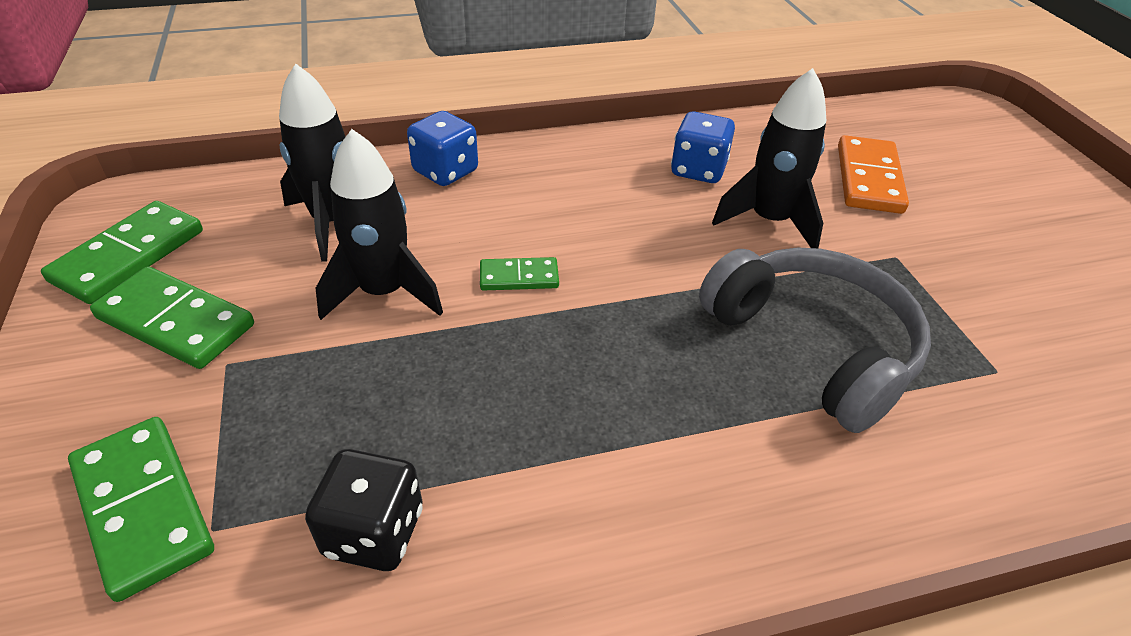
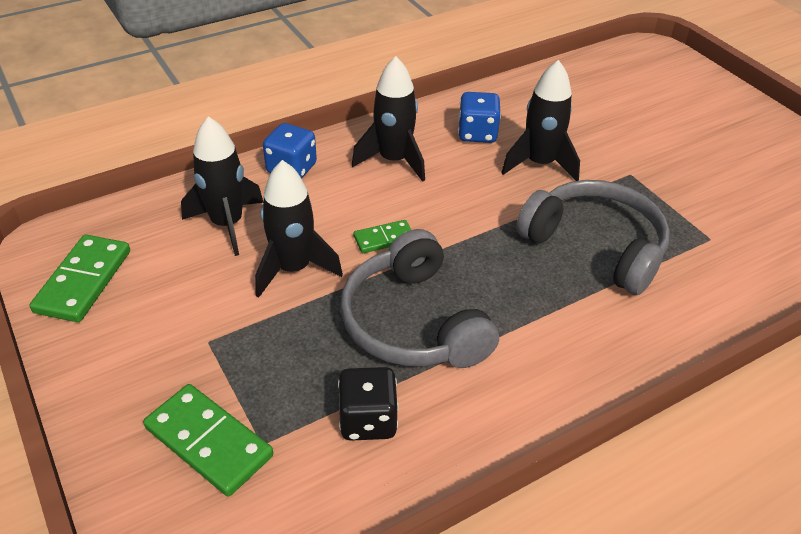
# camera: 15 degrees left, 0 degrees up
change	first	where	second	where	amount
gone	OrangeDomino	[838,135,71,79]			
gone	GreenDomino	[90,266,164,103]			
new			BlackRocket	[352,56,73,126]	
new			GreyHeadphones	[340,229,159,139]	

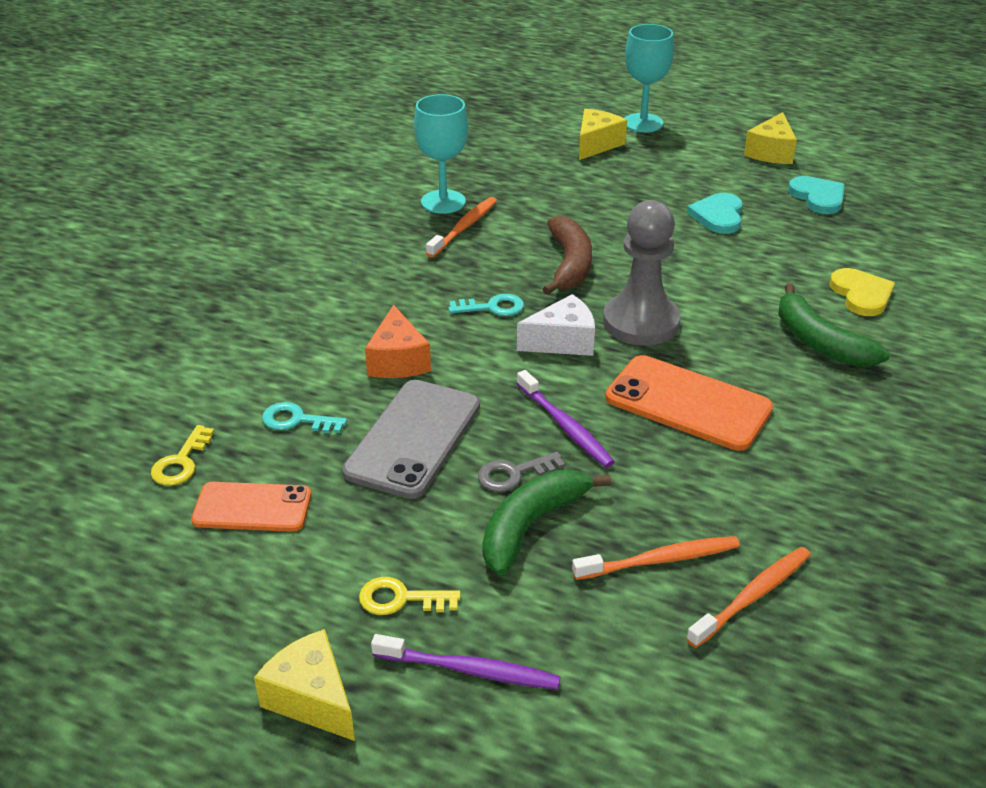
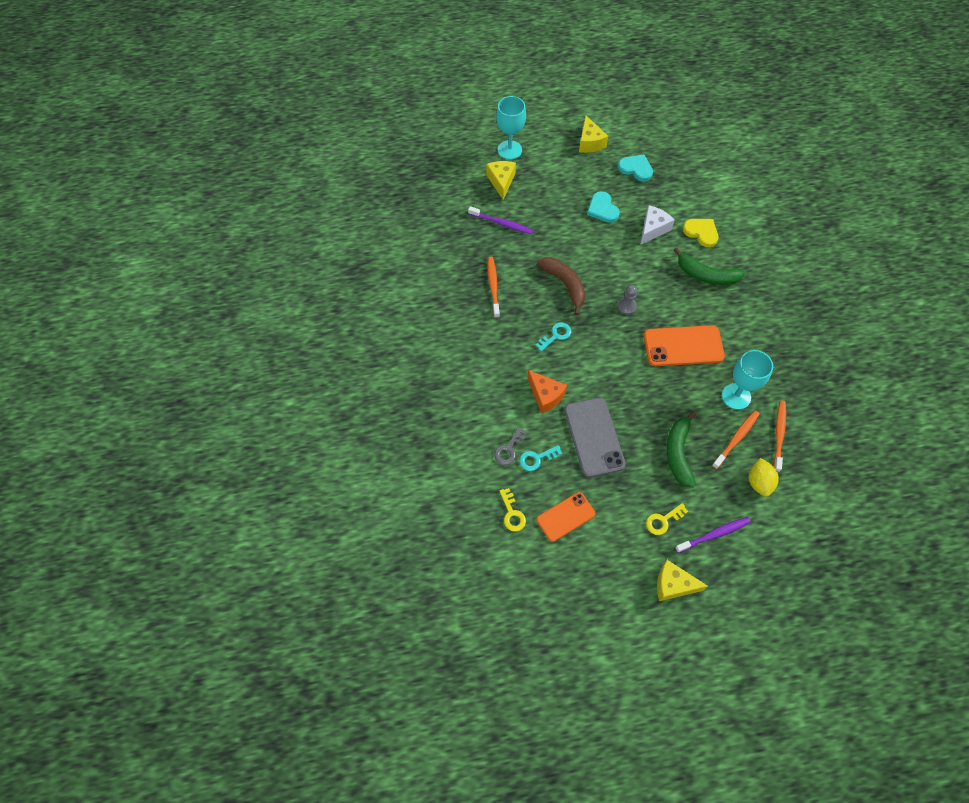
# camera: 35 degrees left, 25 degrees up
change	first	where	second	where	amount
shifted	TurquoiseGoblet	[414,94,54,120]		[722,350,51,60]	
scaled	GreyPawn	[603,200,77,146]		[617,285,20,30]	x0.48
shifted	WhiteCheese	[517,294,78,62]		[640,205,35,40]	
shifted	PurpleToothbrush	[517,370,98,98]		[468,206,65,28]	
shifted	GreyKey	[478,452,87,40]		[494,427,32,38]	
new			YellowLemon	[749,458,30,39]	

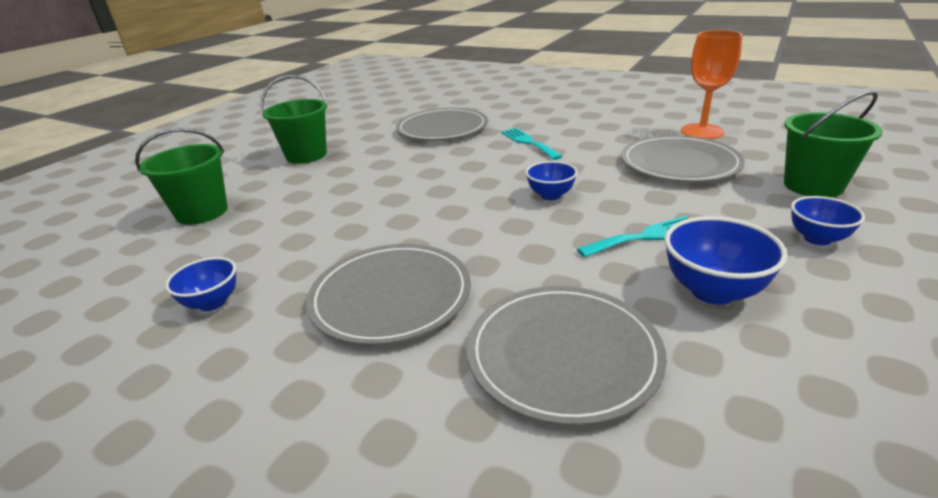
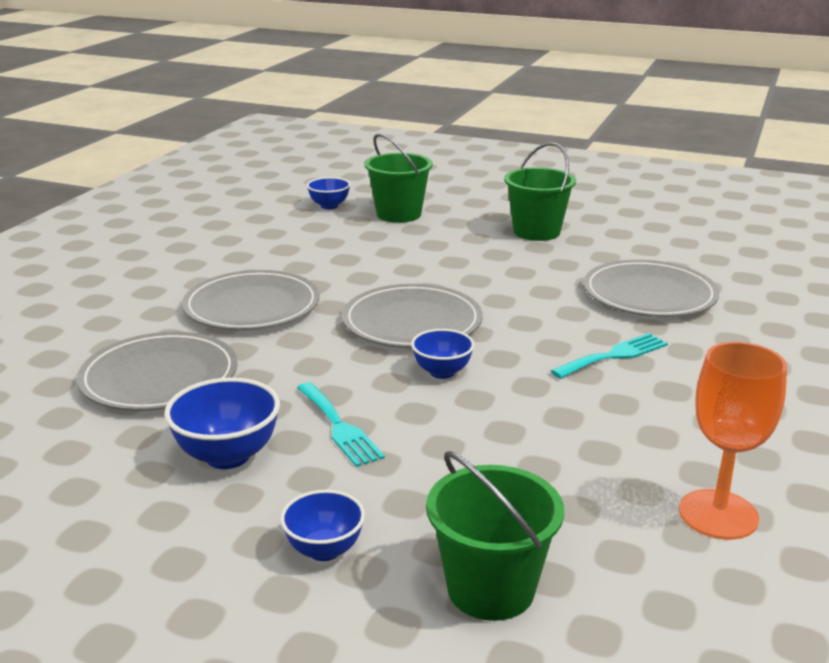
# camera: 80 degrees right, 5 degrees down
change	first	where	second	where	amount
shifted	GreyPlate	[621,135,124,47]		[342,284,141,64]	
shifted	BlueBowl	[165,257,71,54]		[306,177,45,32]	

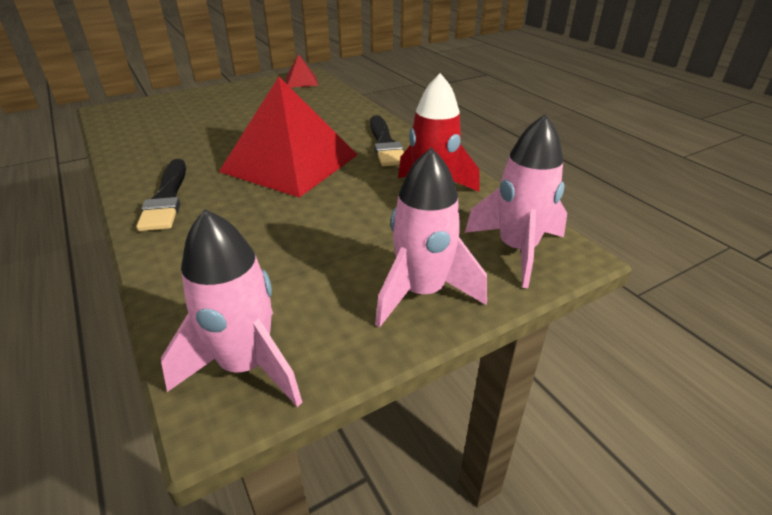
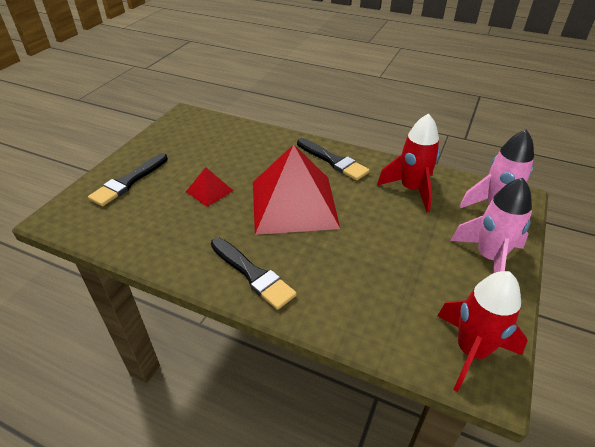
# camera: 35 degrees left, 5 degrees up
change	first	where	second	where	amount
shifted	RedPyramid	[286,54,32,34]		[186,167,48,40]	
repainted	PinkRocket	[161,209,141,198]	RedRocket	[437,271,91,121]	
new			BlackBrush	[88,153,80,53]	

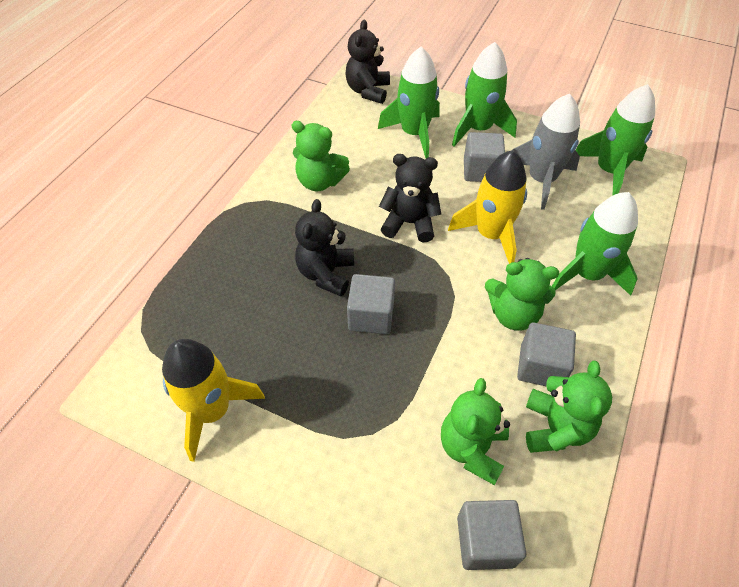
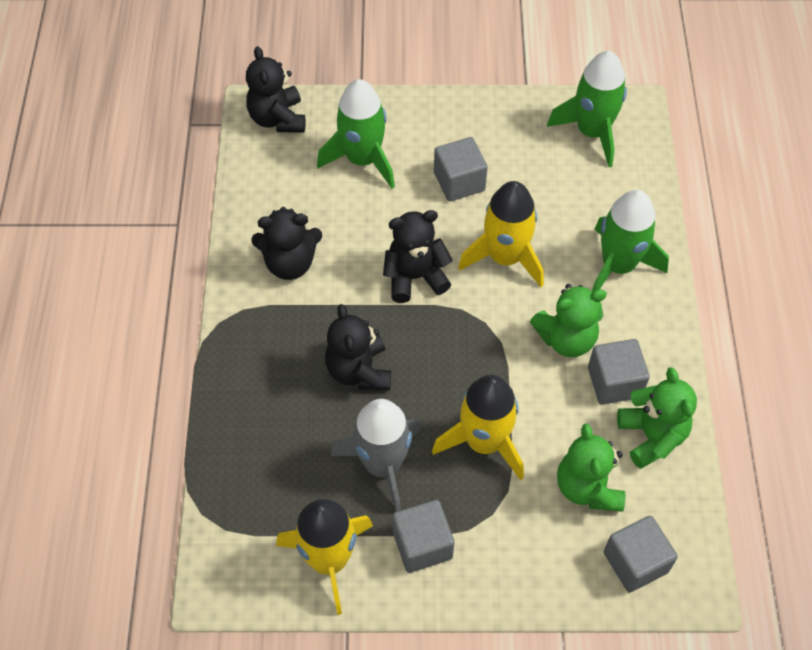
# camera: 25 degrees left, 5 degrees up
change	first	where	second	where	amount
gone	GreenRocket	[452,42,65,104]			
shifted	GreyRocket	[513,94,67,116]		[331,399,90,113]	
repainted	GreenTeddyBear	[292,121,58,71]	BlackTeddyBear	[251,207,71,73]	
shifted	GreyCube	[347,274,48,60]		[392,500,62,73]	
new			YellowRocket	[432,375,92,105]	

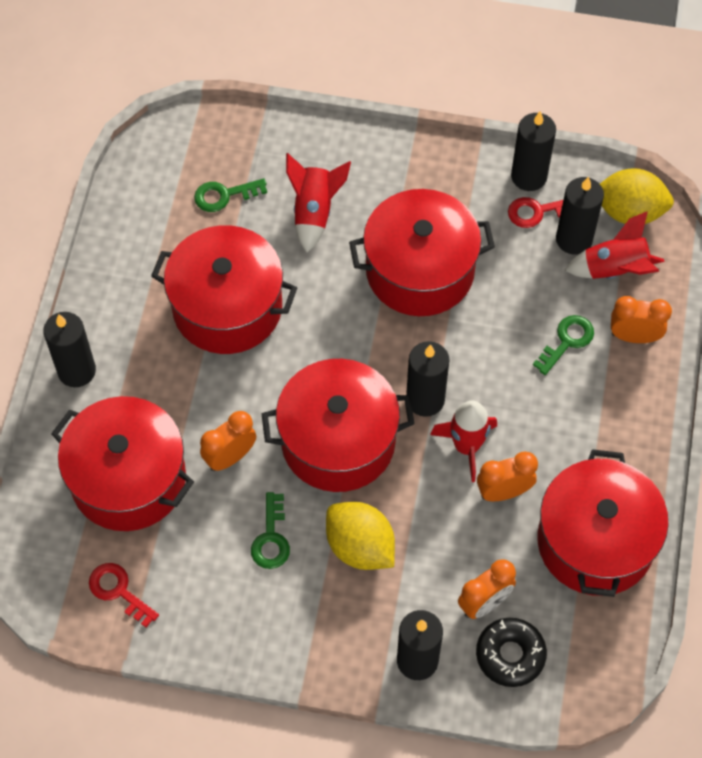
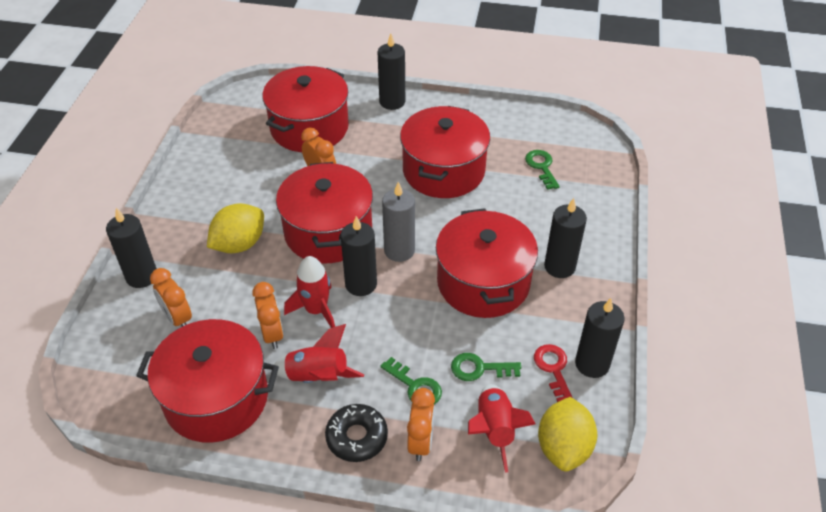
# camera: 90 degrees right, 15 degrees down
change	first	where	second	where	amount
shifted	RedRocket	[286,153,65,99]		[274,324,90,59]	
shifted	BlackCandle	[556,176,48,79]		[544,198,43,80]	
shifted	GreenKey	[251,492,39,77]		[451,353,70,28]	
gone	RedKey	[89,563,70,64]			
shifted	BlackDonut	[476,618,71,69]		[325,404,63,58]	
new			GreyCandle	[382,182,33,80]	

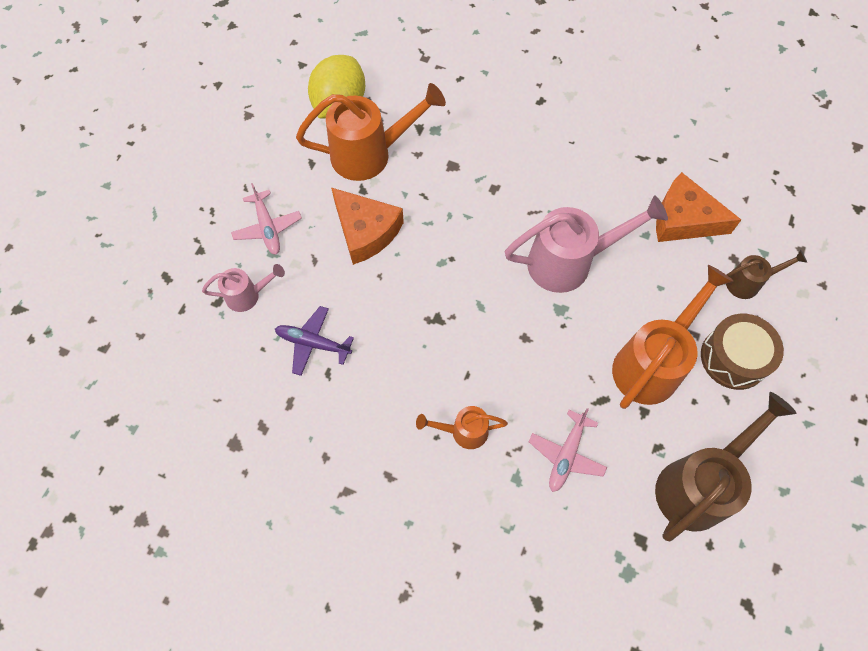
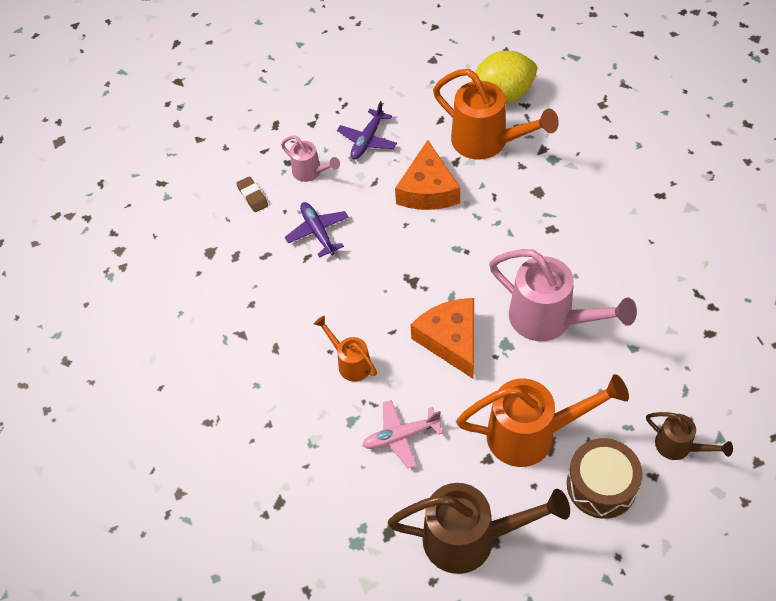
# camera: 50 degrees right, 10 degrees down
change	first	where	second	where	amount
shifted	OrangeCheese	[656,172,85,70]		[411,298,63,81]	
repainted	PinkPlane	[231,183,71,72]	PurplePlane	[337,101,60,59]	
new			BrownEraser	[236,176,32,36]	

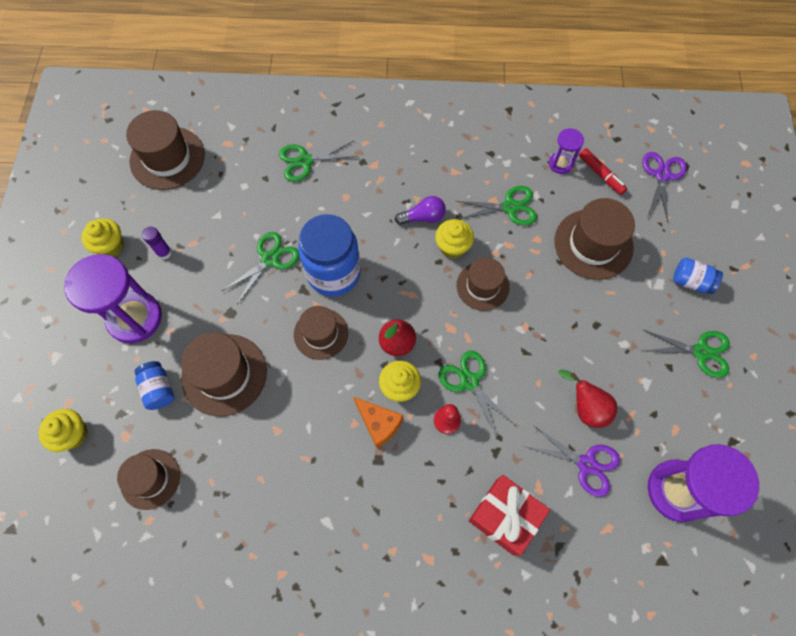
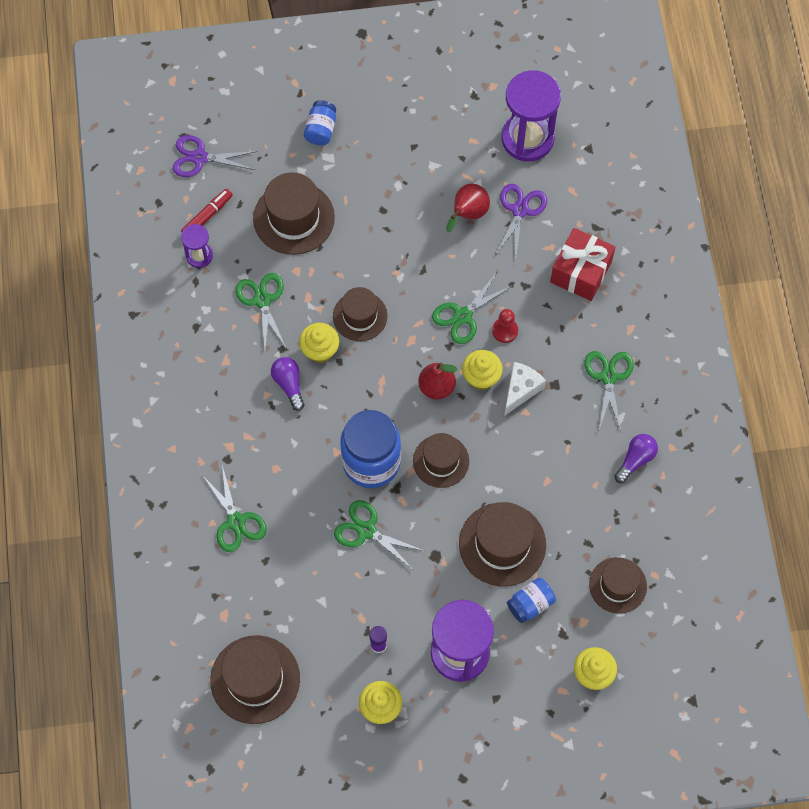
# camera: 100 degrees left, 0 degrees up
change	first	where	second	where	amount
shifted	GreenScissors	[644,330,86,48]		[584,351,50,80]	
repainted	OrangeCheese	[353,397,50,51]	WhiteCheese	[504,362,42,54]	
new			PurpleLightBulb	[614,434,44,49]	

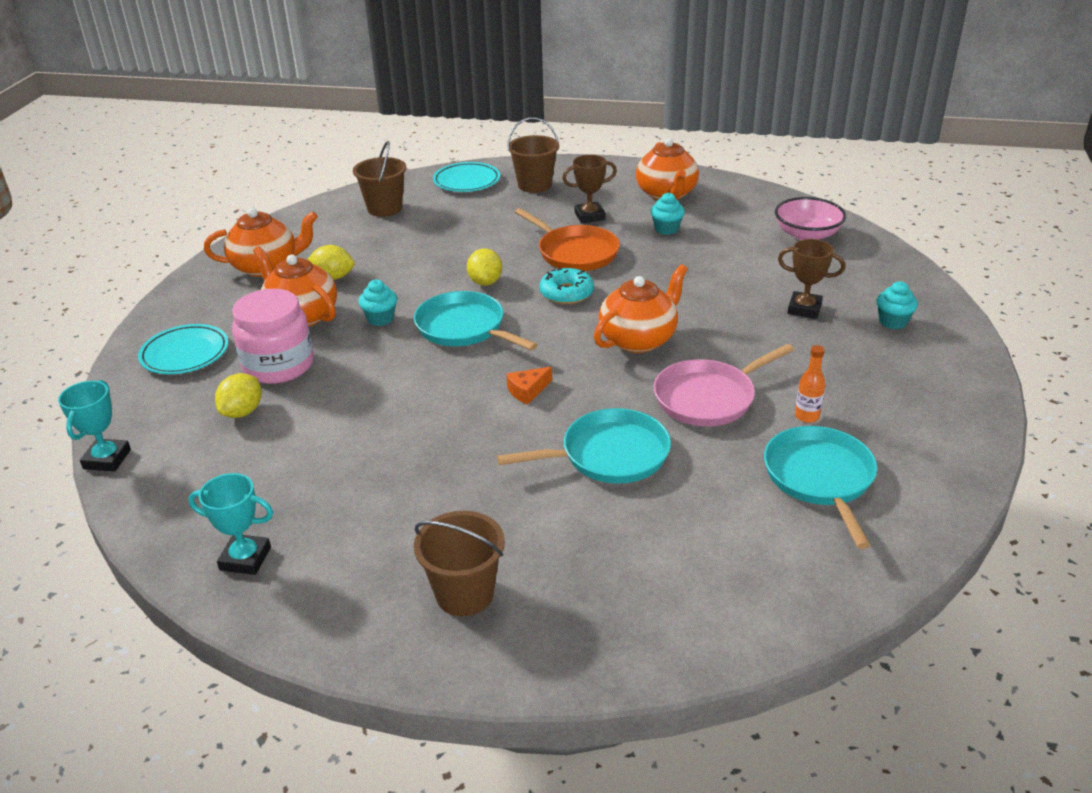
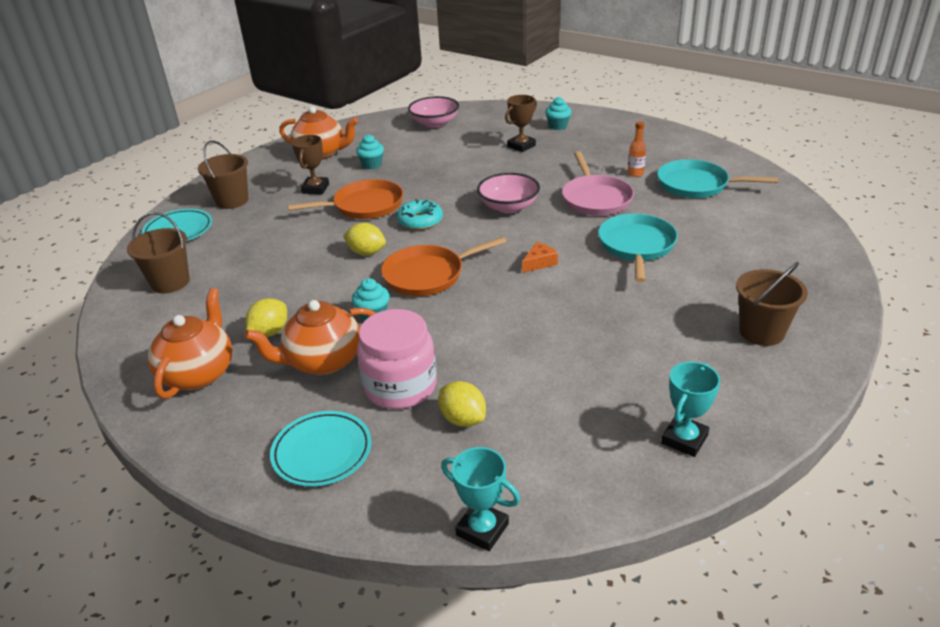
# camera: 65 degrees left, 0 degrees up
change	first	where	second	where	amount
swapped	OrangeTeapot	[594,264,94,89]	PinkBowl	[477,173,63,40]	
repainted	TurquoisePan	[414,291,123,59]	OrangePan	[381,237,126,59]	
rotated	OrangeCheese	[506,367,46,38]		[522,242,36,31]	120 degrees counterclockwise

